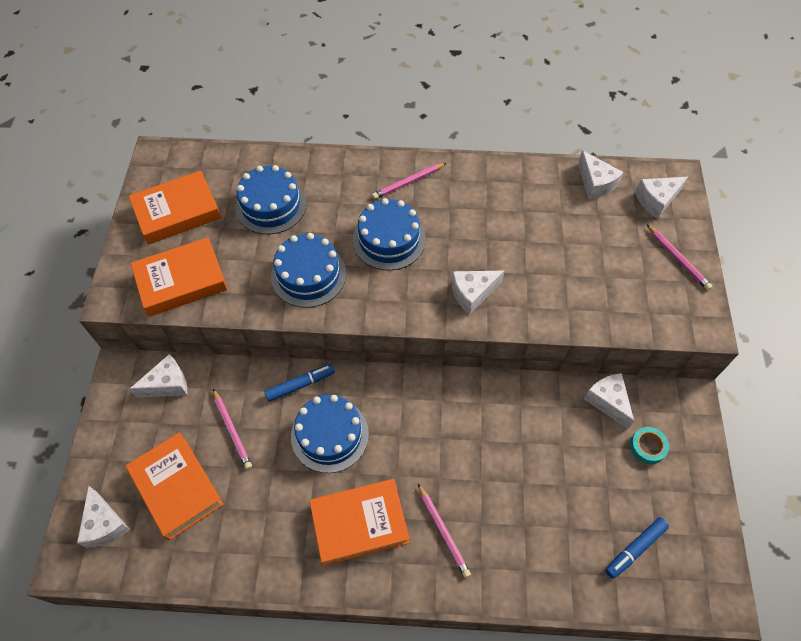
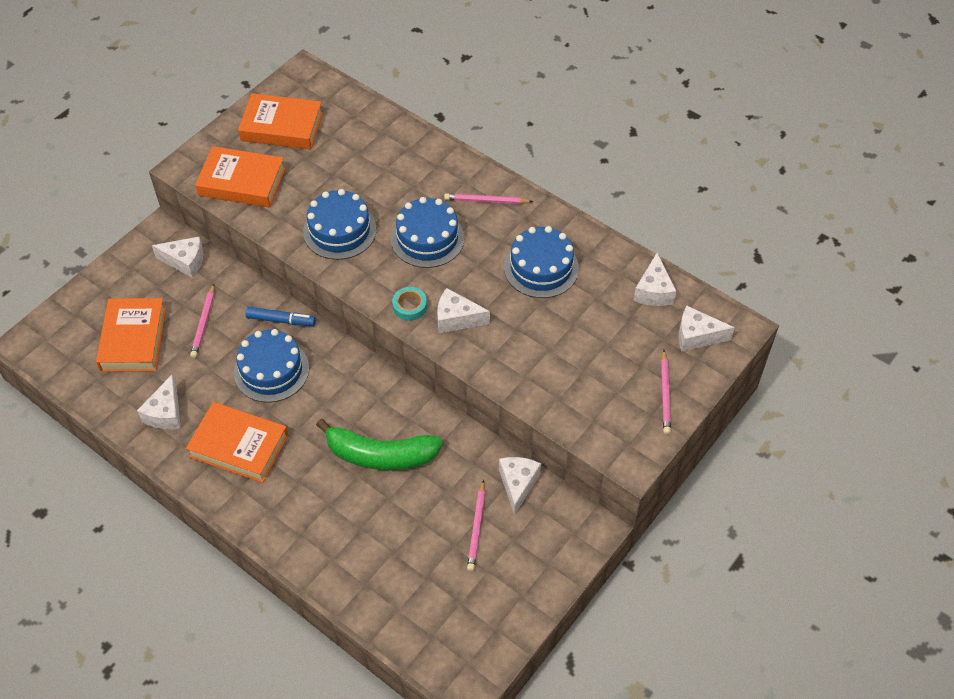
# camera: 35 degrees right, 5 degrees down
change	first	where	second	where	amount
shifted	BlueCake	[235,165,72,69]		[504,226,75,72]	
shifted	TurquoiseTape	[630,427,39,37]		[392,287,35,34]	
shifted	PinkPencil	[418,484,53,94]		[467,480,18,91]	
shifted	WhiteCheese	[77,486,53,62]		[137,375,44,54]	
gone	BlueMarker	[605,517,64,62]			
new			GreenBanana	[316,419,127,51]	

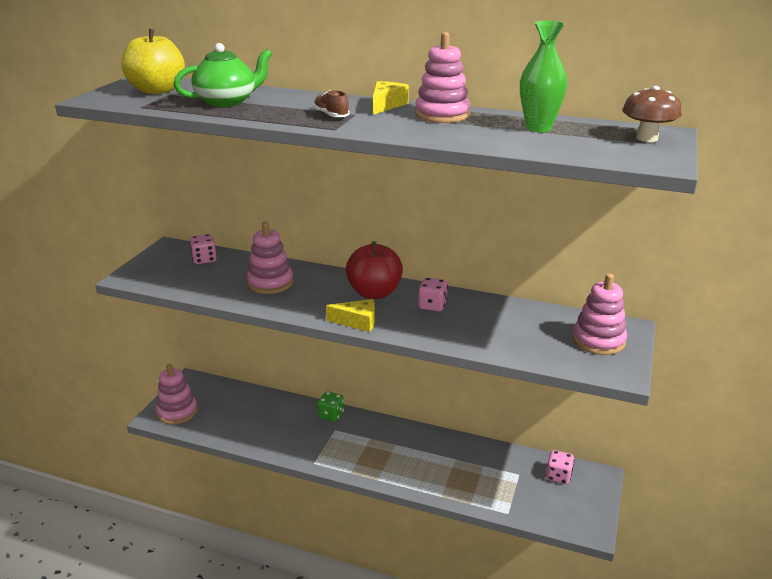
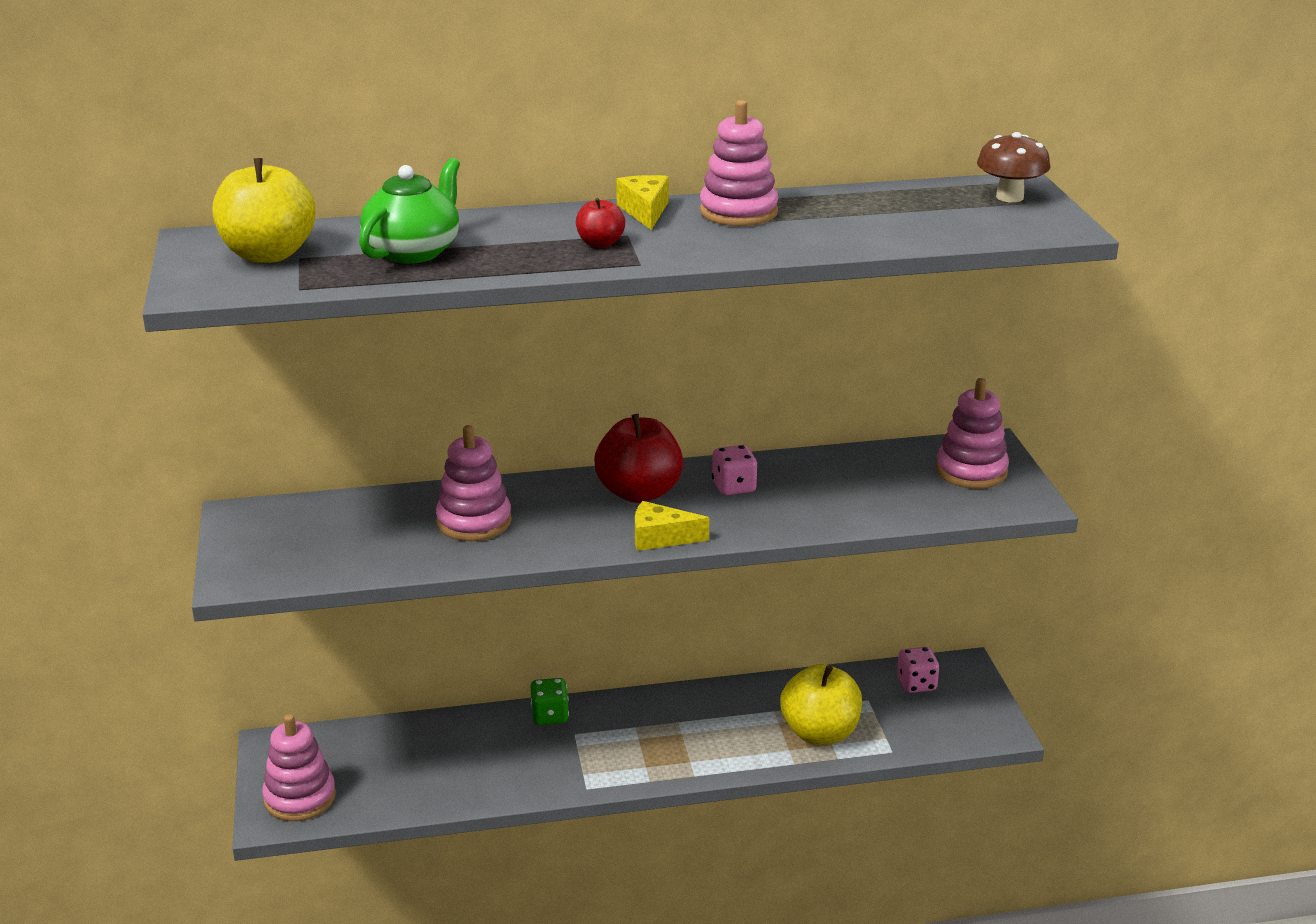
# camera: 30 degrees left, 0 degrees up
change	first	where	second	where	amount
gone	GreenVase	[520,20,47,112]			
swapped	BrownShoe	[313,90,36,27]	RedApple	[576,198,49,50]	
gone	PinkDice	[189,234,28,30]			
rotated	YellowCheese	[326,299,49,33]		[635,501,74,50]	150 degrees counterclockwise
new			YellowApple	[780,664,82,81]	

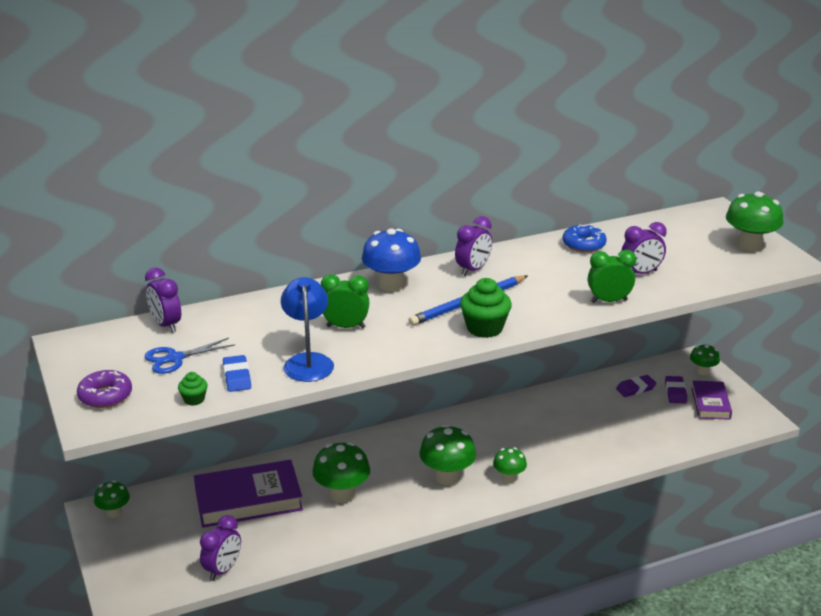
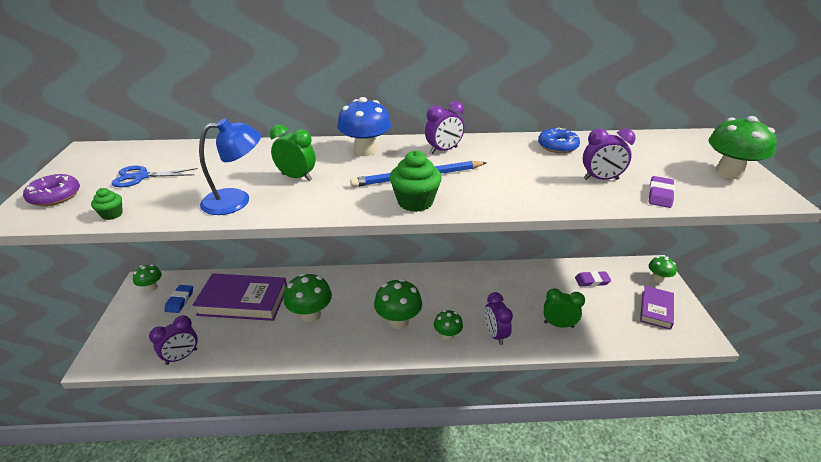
# camera: 20 degrees right, 5 degrees up
change	first	where	second	where	amount
shifted	GreenClock	[588,250,48,53]		[544,288,41,40]	
shifted	PurpleClock	[145,267,36,66]		[485,292,28,53]	
rotated	BlueLamp	[281,277,53,105]		[199,119,62,96]	60 degrees clockwise
shifted	BlueEraser	[223,355,28,37]		[165,285,28,28]	
shifted	PurpleEraser	[665,376,22,28]		[648,176,27,32]	

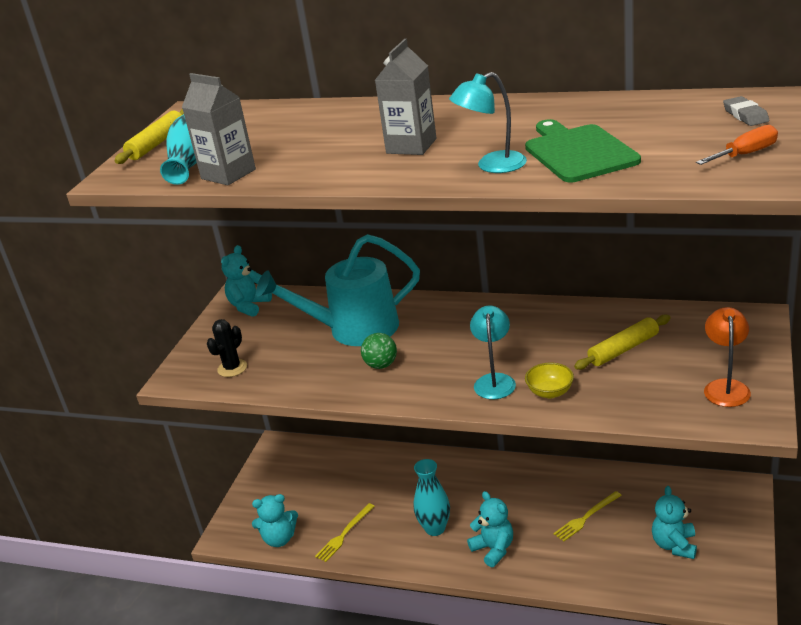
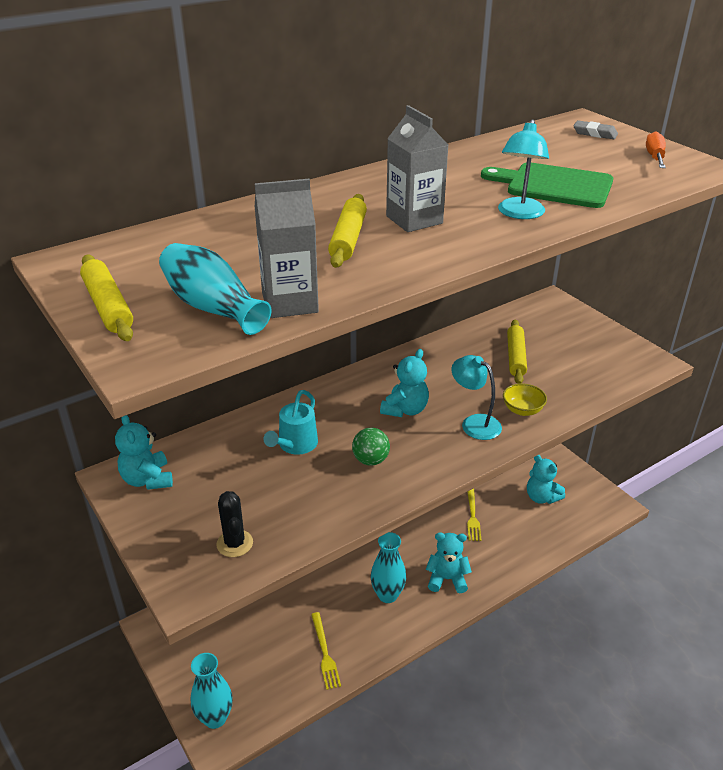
# camera: 55 degrees left, 5 degrees up
change	first	where	second	where	amount
scaled	TurquoiseWateringCan	[256,234,164,112]		[264,390,54,65]	x0.53
gone	OrangeLamp	[704,307,47,100]			
shifted	TurquoiseTeddyBear	[252,494,46,53]		[380,349,49,68]	
new			YellowRollingPin	[328,194,39,74]	
new			TurquoiseVase	[191,653,42,76]	

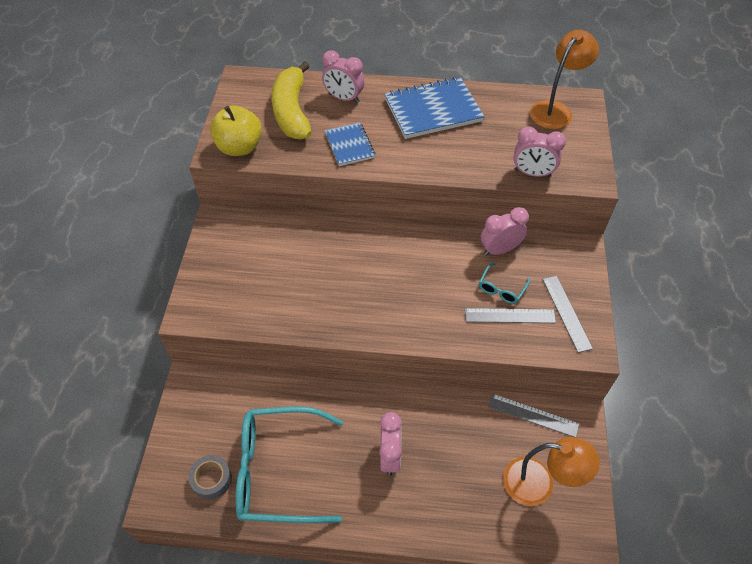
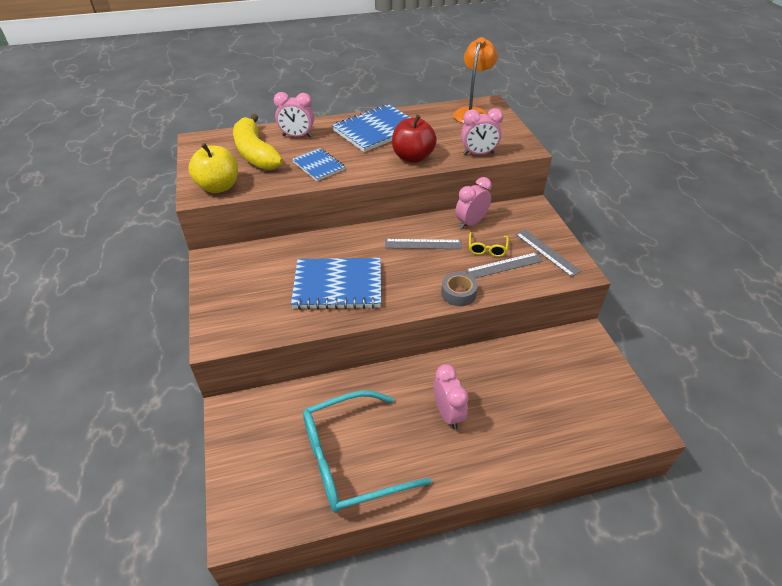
# camera: 20 degrees left, 10 degrees down
change	first	where	second	where	amount
repainted	TurquoiseGlasses	[479,263,51,41]	YellowGlasses	[469,232,40,25]	
shifted	GreyRuler	[488,394,92,43]		[385,239,77,10]	
gone	OrangeLamp	[503,437,97,69]			
shifted	GreyTape	[188,455,44,45]		[441,272,37,34]	
new			RedApple	[392,115,45,48]	
new			BlueNotebook	[291,258,90,52]	

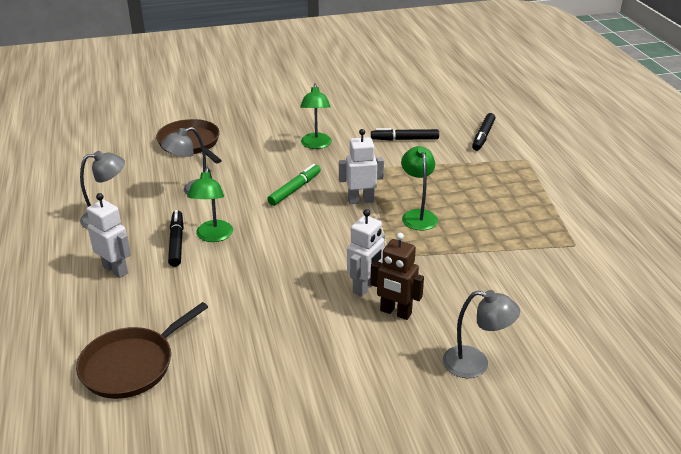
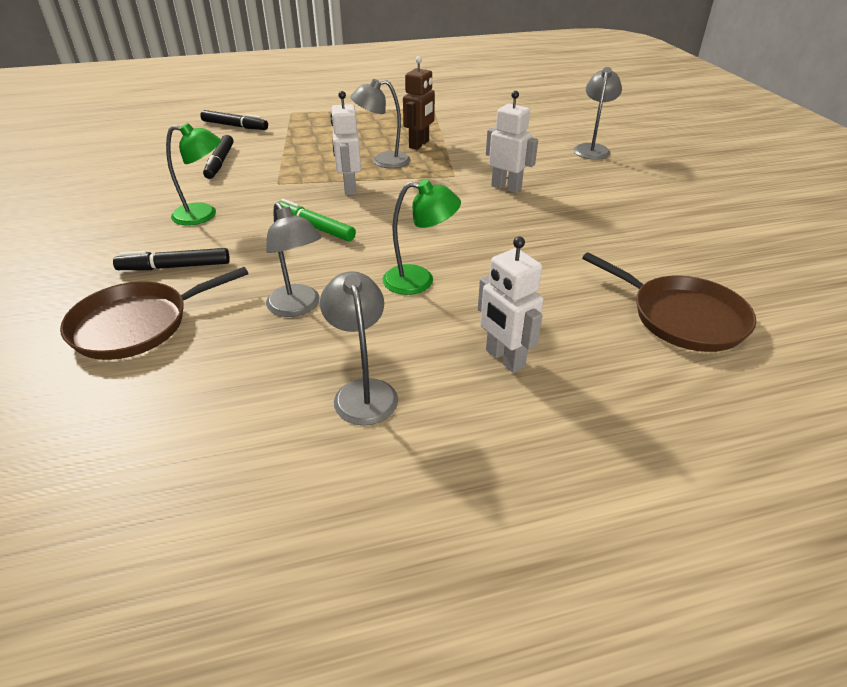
# camera: 90 degrees left, 5 degrees up
change	first	where	second	where	amount
repainted	GreenLamp	[401,146,37,84]	GreyLamp	[350,79,61,89]	
rotated	WhiteRobot	[87,193,44,85]		[478,237,66,136]	75 degrees counterclockwise
shifted	BlackMarker	[168,210,15,57]		[113,248,117,22]	
shifted	BrownRobot	[370,233,54,87]		[403,56,32,94]	

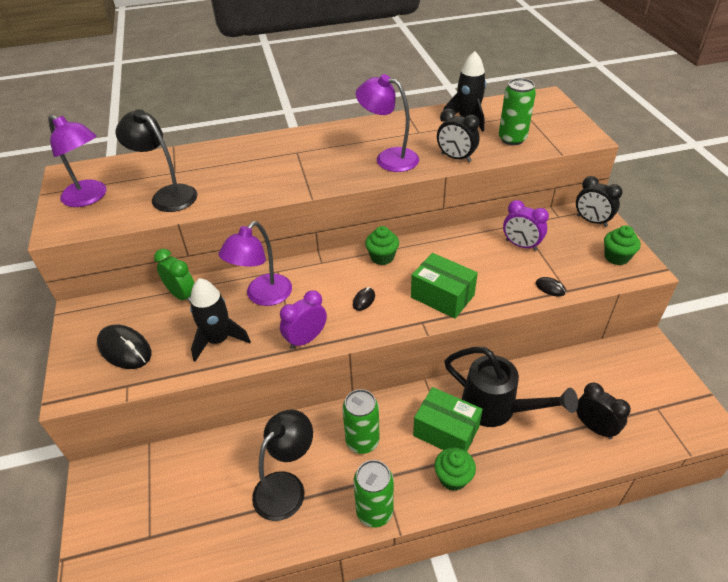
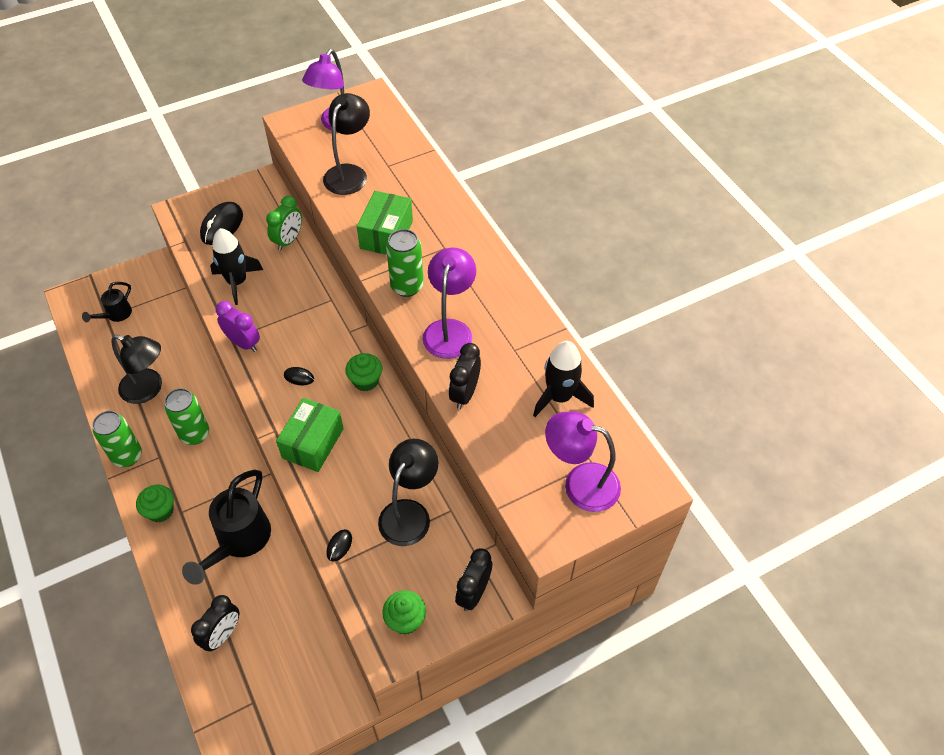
# camera: 75 degrees right, 10 degrees up
change	first	where	second	where	amount
shifted	GreenCan	[499,78,37,67]		[386,229,38,68]	
swapped	PurpleClock	[503,200,46,51]	BlackLamp	[378,439,60,107]	
shifted	PurpleLamp	[218,221,74,85]		[545,411,76,101]	
shifted	GreenBox	[413,387,70,65]		[357,191,56,64]	
new			BlackWateringCan	[82,282,50,40]	

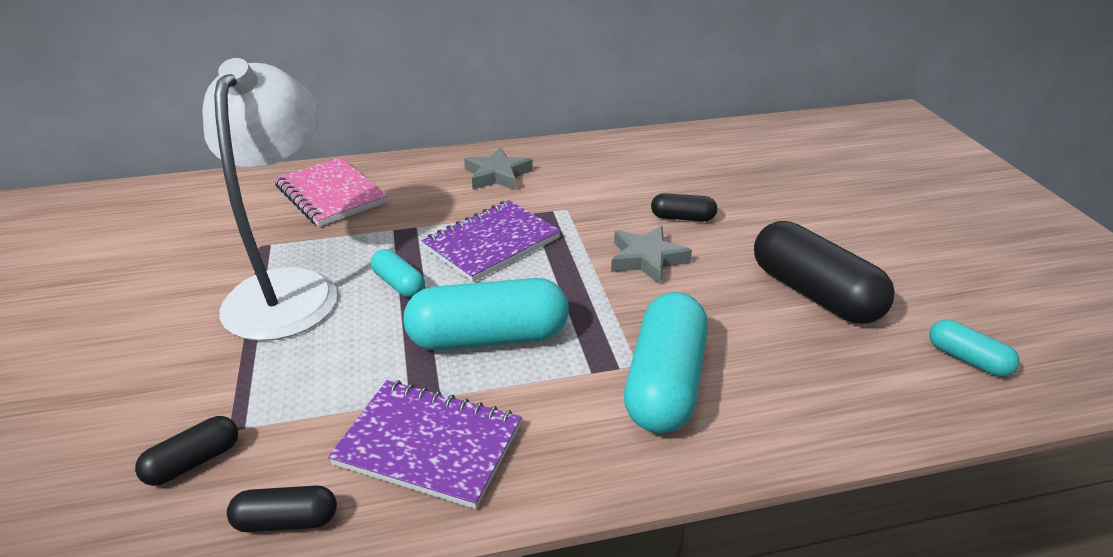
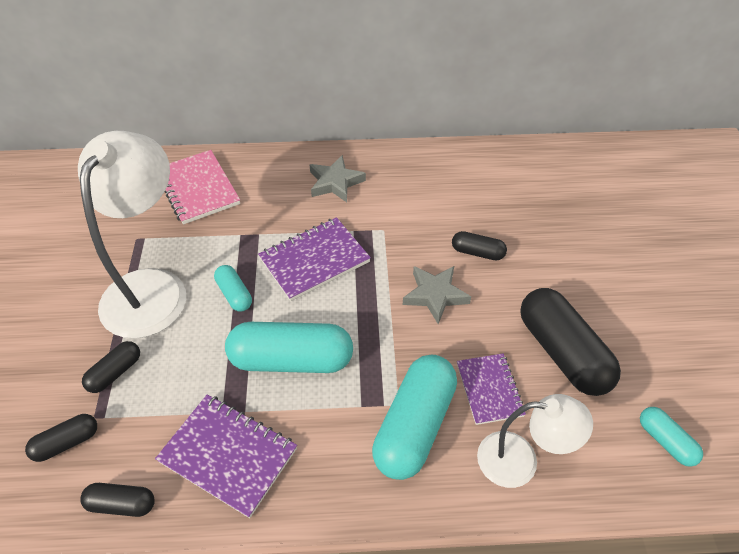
# camera: 10 degrees right, 15 degrees up
change	first	where	second	where	amount
new			BlackCapsule	[82,341,58,52]	
new			PurpleNotebook	[457,353,69,72]	
new			WhiteLamp	[477,394,116,94]	

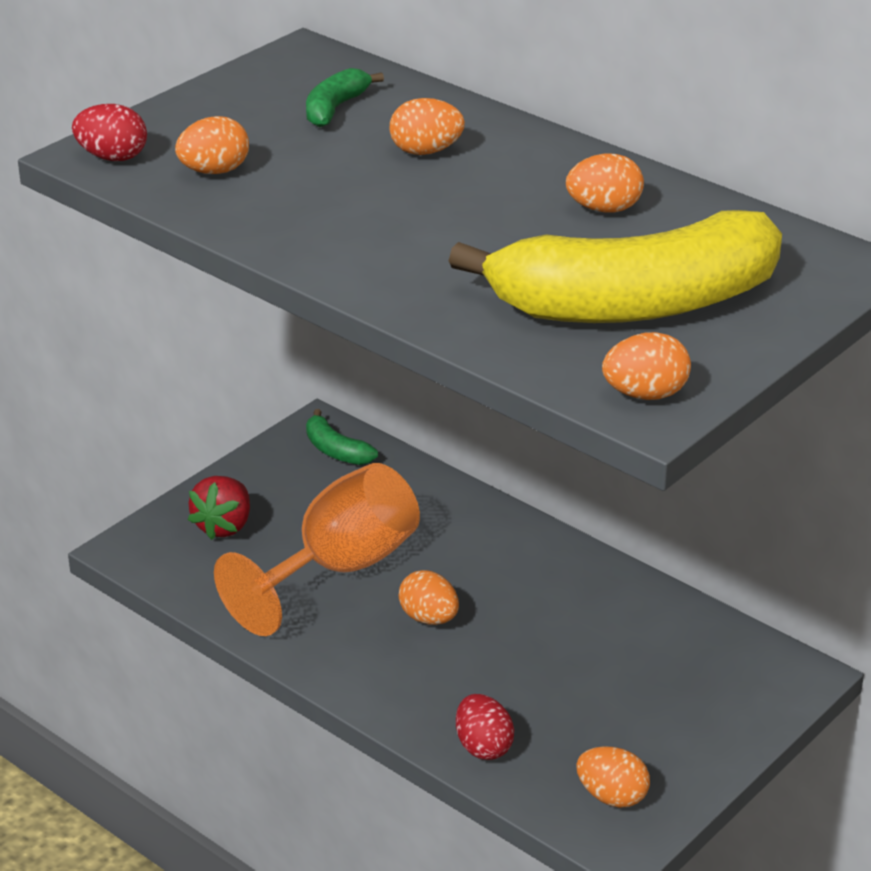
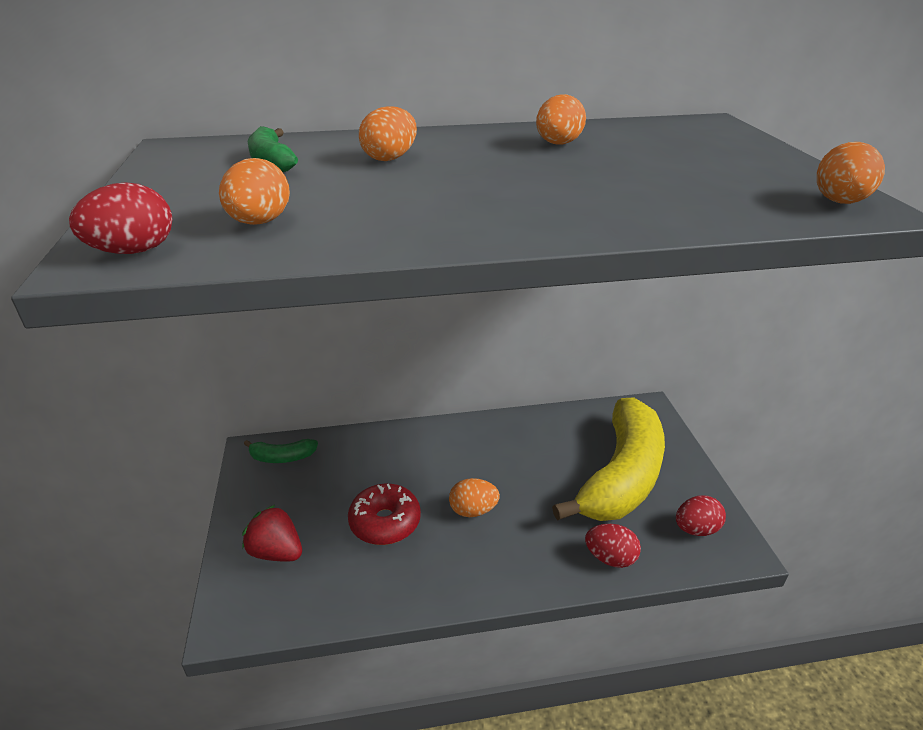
# camera: 50 degrees left, 0 degrees up
change	first	where	second	where	amount
shifted	YellowBanana	[449,210,333,113]		[552,397,113,124]	
swapped	OrangeGoblet	[214,463,206,173]	RedDonut	[348,484,73,61]	
rotated	RedStrawberry	[188,476,62,64]		[242,504,60,58]	150 degrees clockwise
repainted	OrangeEgg	[576,746,74,62]	RedEgg	[676,495,50,41]	

